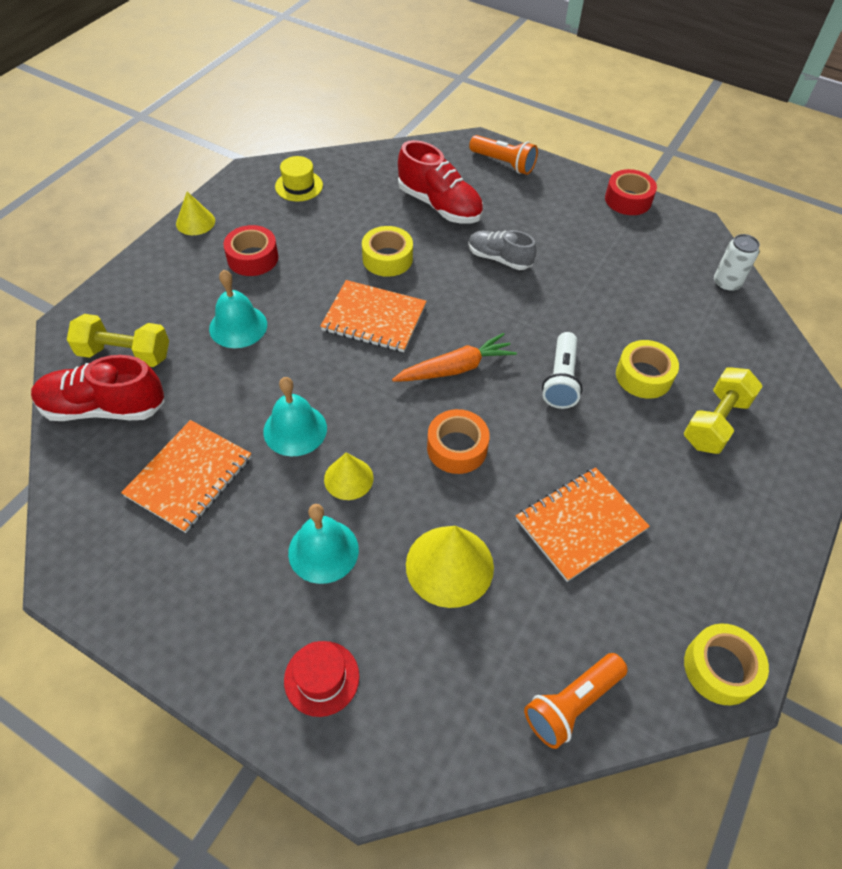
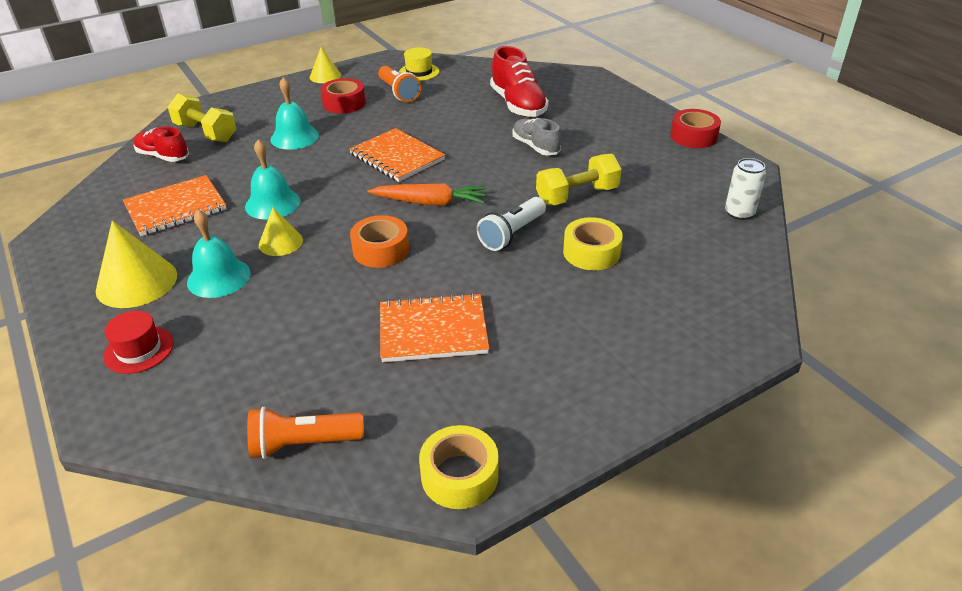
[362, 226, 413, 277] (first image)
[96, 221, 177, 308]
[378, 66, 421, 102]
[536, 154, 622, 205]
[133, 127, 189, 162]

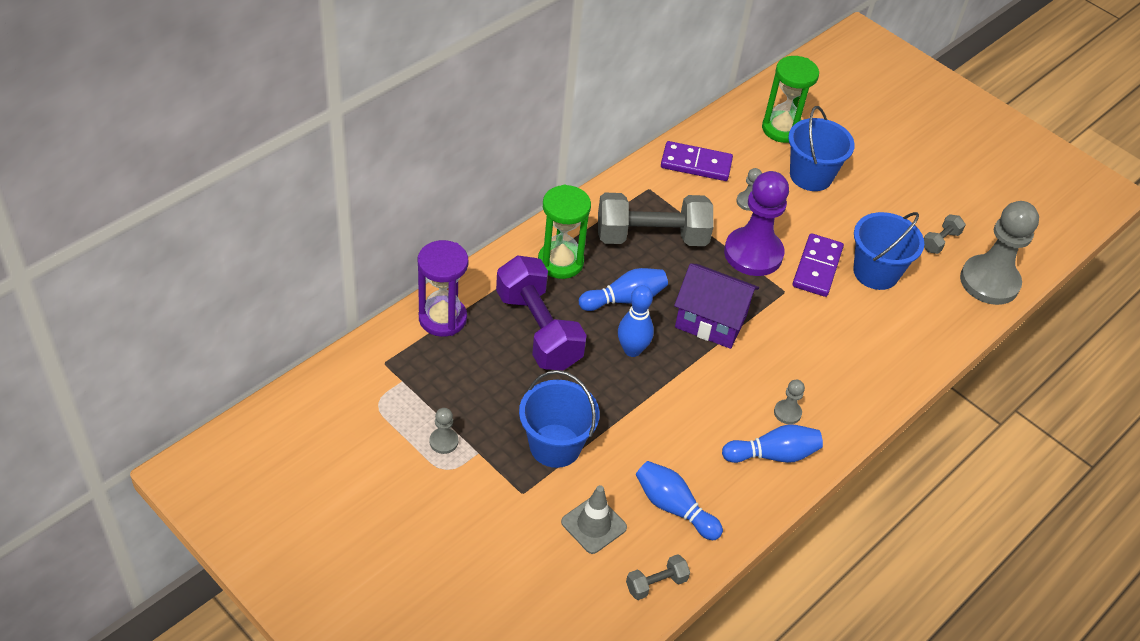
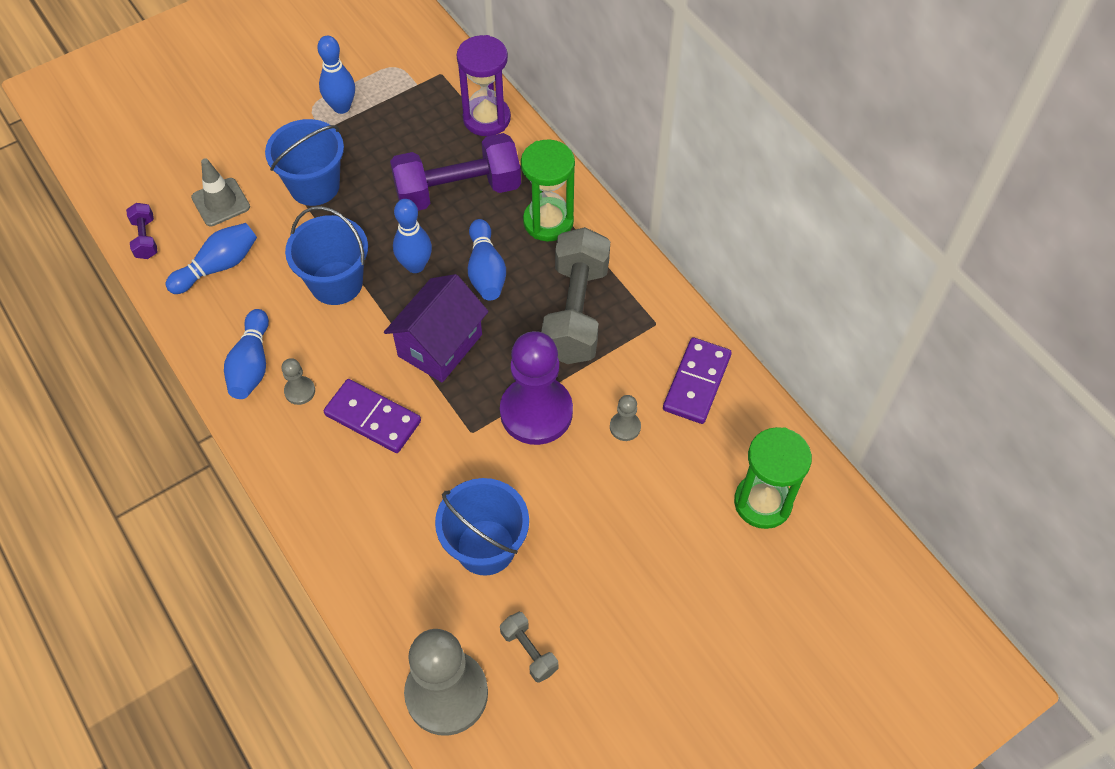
[285, 206, 368, 305]
[324, 379, 421, 453]
[317, 36, 355, 114]
[126, 203, 157, 259]

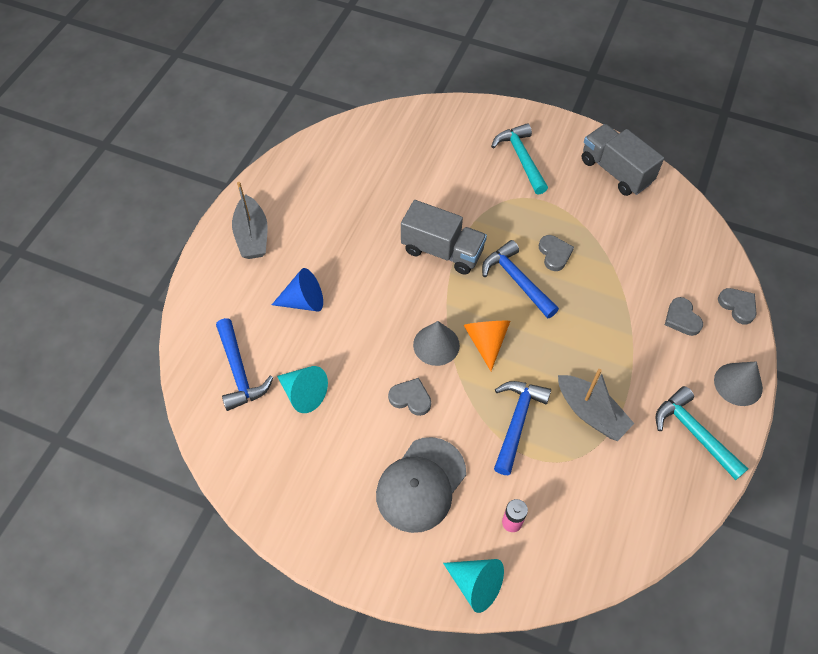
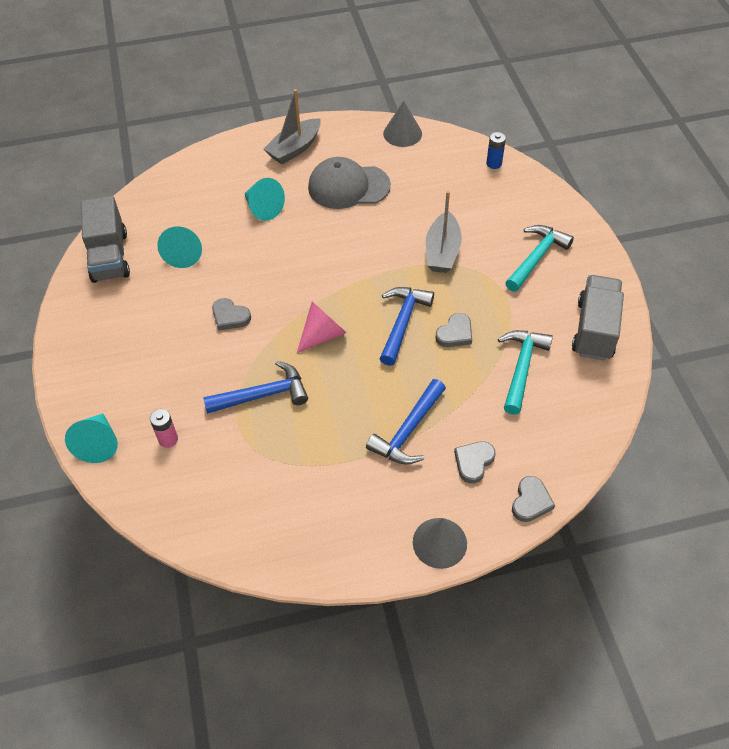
[486, 132, 506, 169]
[366, 379, 446, 465]
[308, 157, 391, 209]
[81, 196, 130, 283]
[383, 101, 422, 147]
[426, 191, 462, 273]
[498, 330, 553, 415]
[244, 178, 285, 221]
[297, 302, 347, 353]
[212, 298, 251, 331]

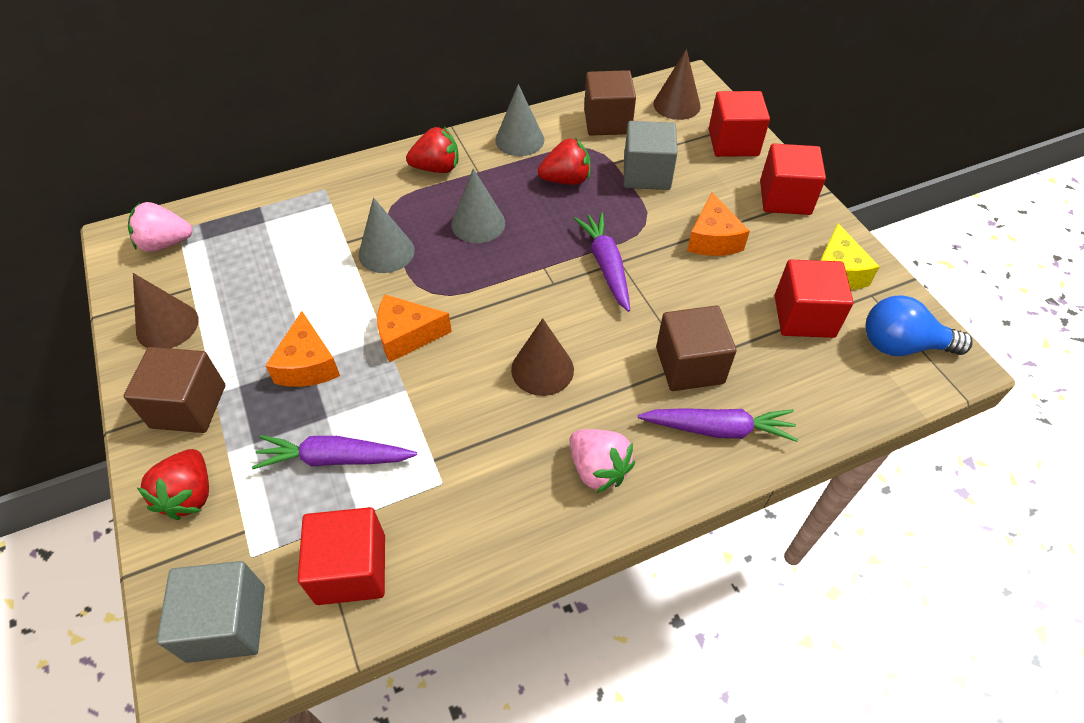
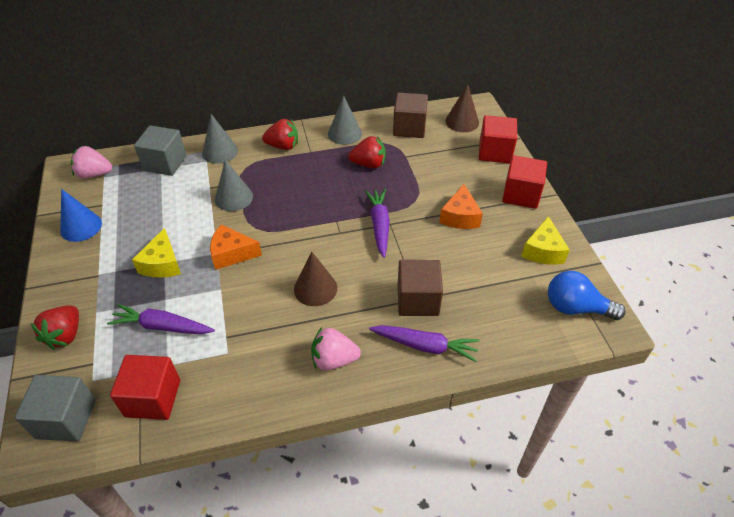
[124, 347, 225, 433] (first image)
[775, 260, 854, 338] (first image)
[202, 114, 238, 164]
[134, 125, 186, 176]
[60, 189, 102, 242]
[132, 228, 181, 278]
[311, 327, 361, 371]

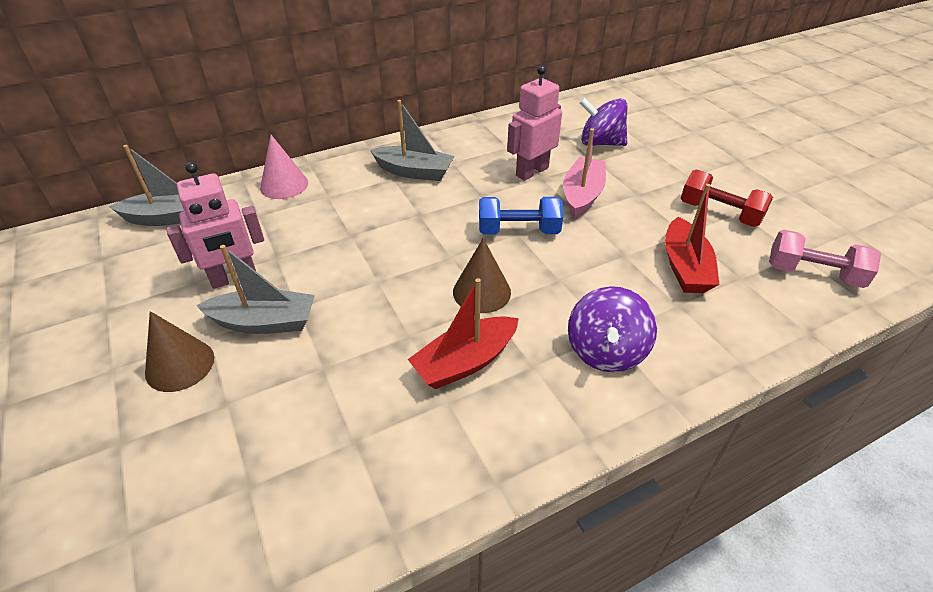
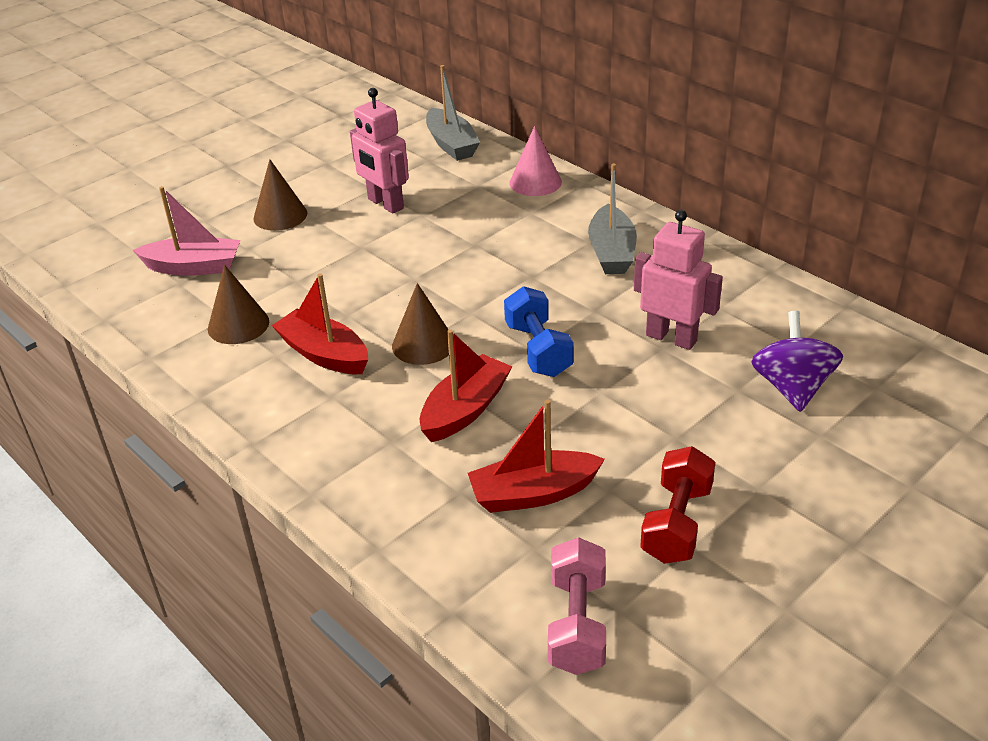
[196, 245, 315, 334] (first image)
[568, 286, 657, 372] (first image)
[208, 265, 269, 344]
[420, 329, 512, 442]
[133, 186, 240, 276]

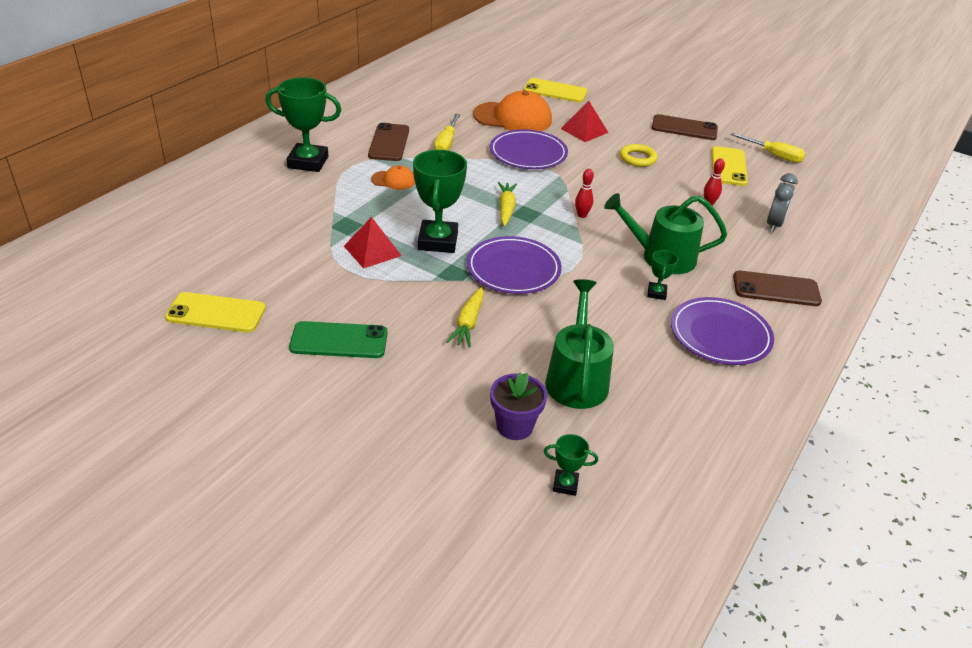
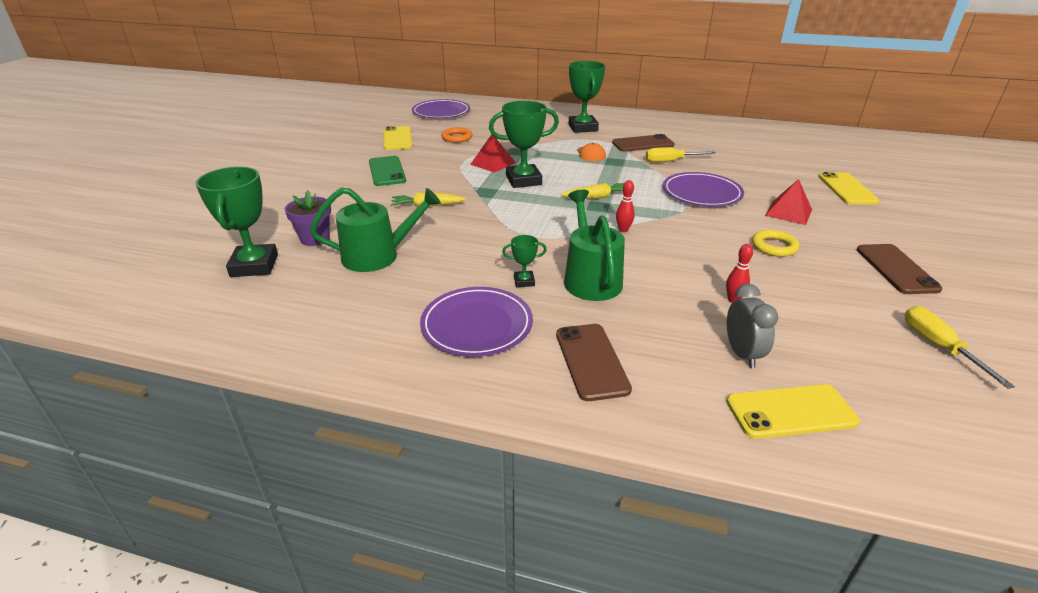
[473, 91, 552, 131] (first image)
[441, 127, 473, 143]
[412, 99, 470, 118]
[726, 384, 860, 439]
[904, 306, 1015, 389]
[727, 284, 778, 368]
[196, 167, 278, 277]

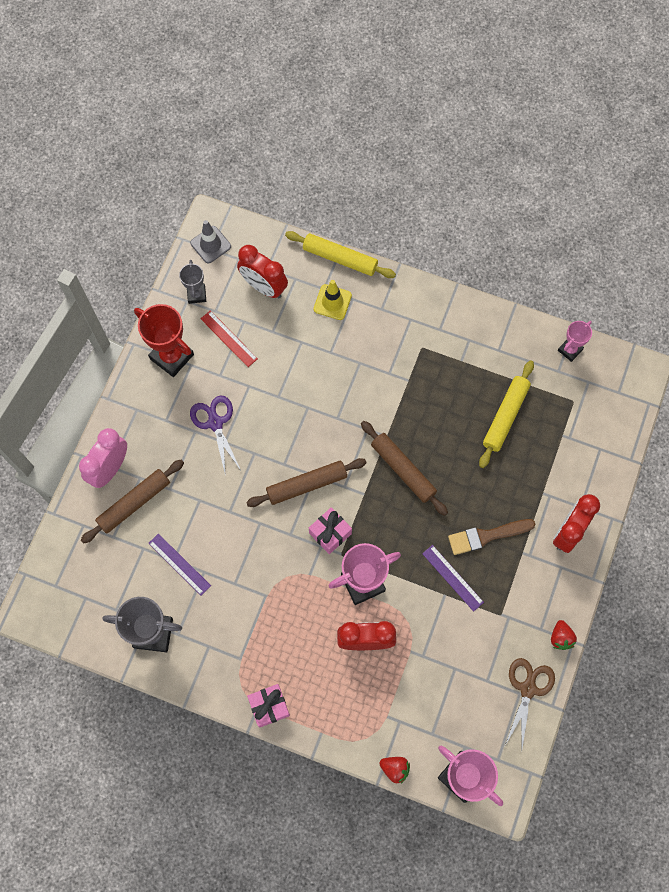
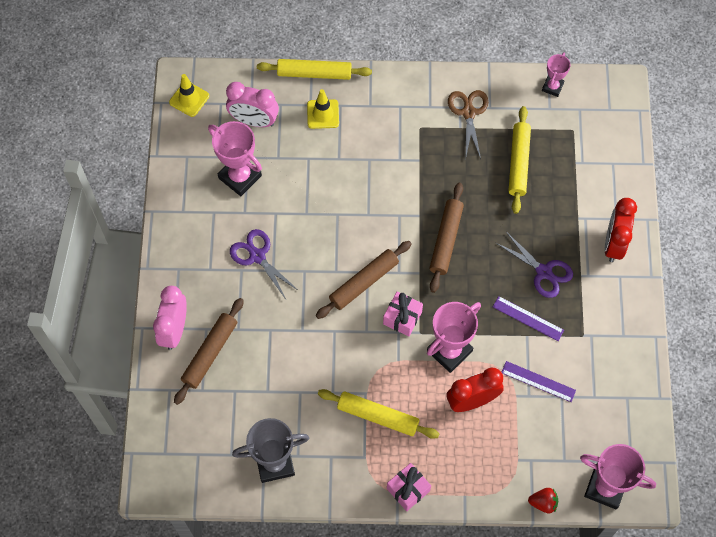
[134, 304, 194, 377] (first image)
[179, 260, 206, 304] (first image)
[551, 620, 577, 650] (first image)
[318, 389, 439, 439]
[502, 361, 576, 402]
[448, 90, 488, 159]
[208, 121, 262, 196]
[496, 232, 573, 298]
[169, 74, 209, 117]
[226, 82, 279, 127]
[430, 183, 464, 293]

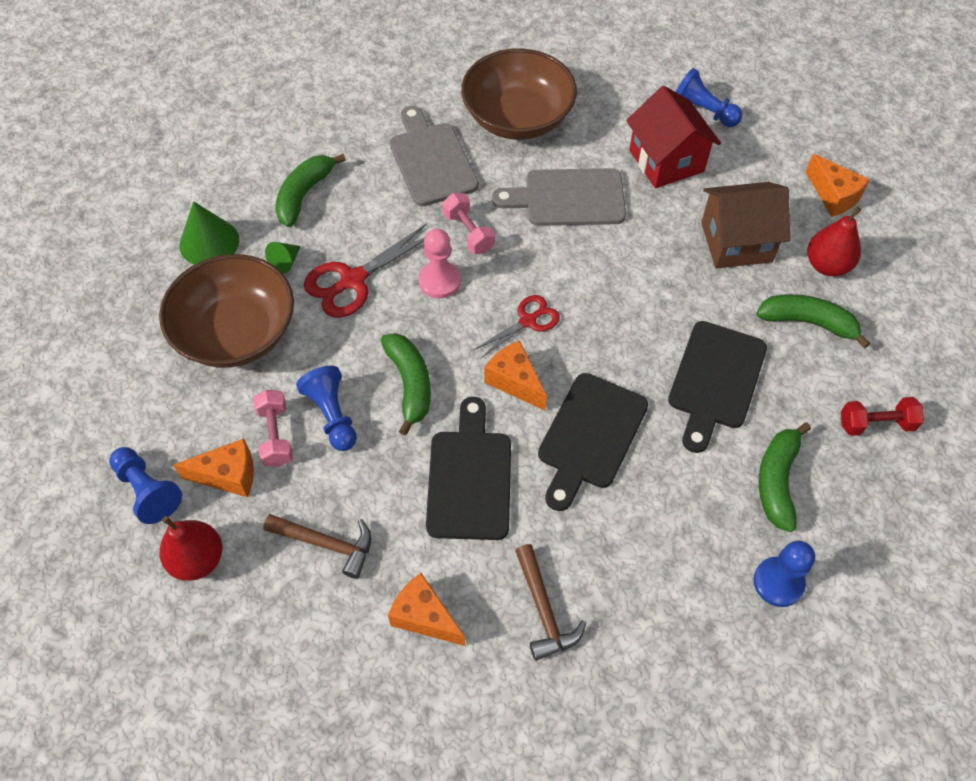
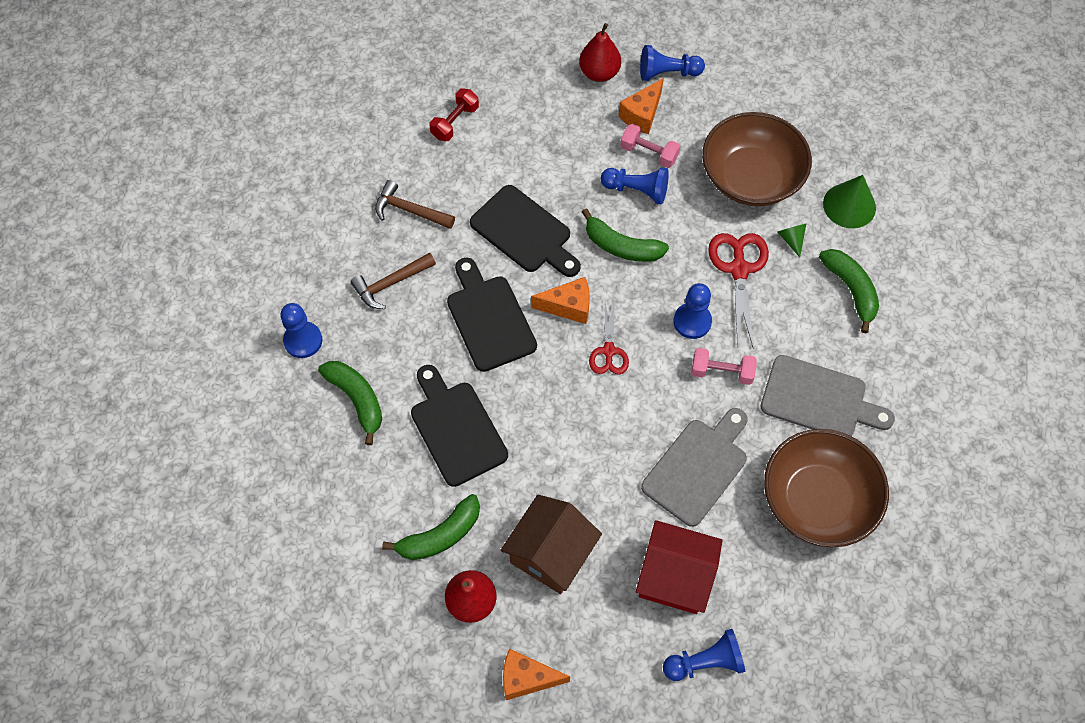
[388, 573, 465, 646] (first image)
[350, 252, 436, 309]
[429, 88, 479, 141]
[674, 283, 712, 339]

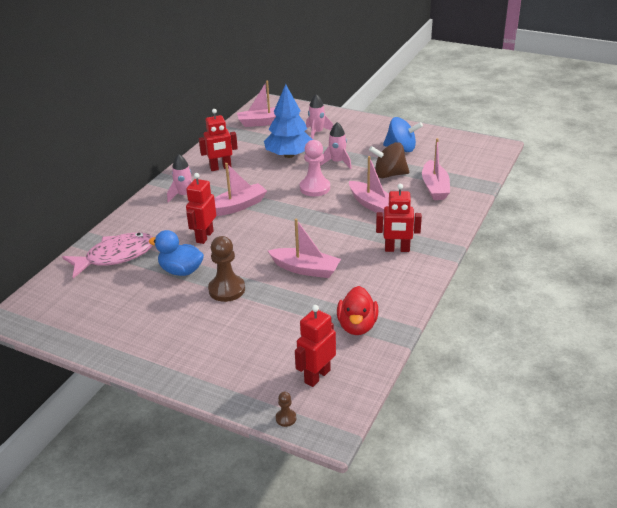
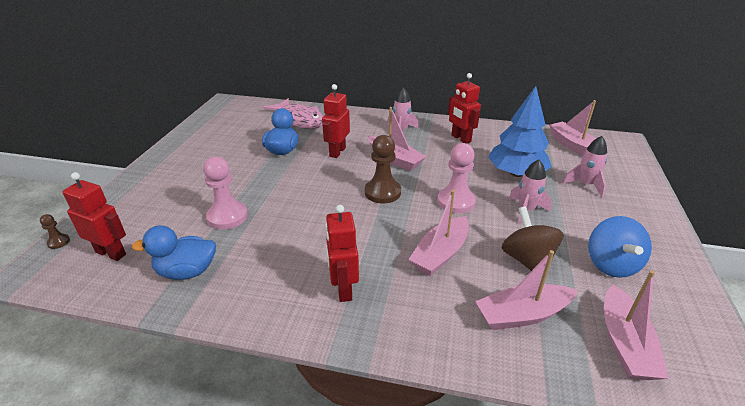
[203, 157, 248, 229]
[365, 135, 401, 203]
[604, 270, 669, 380]
[132, 225, 216, 280]
[322, 84, 350, 158]

